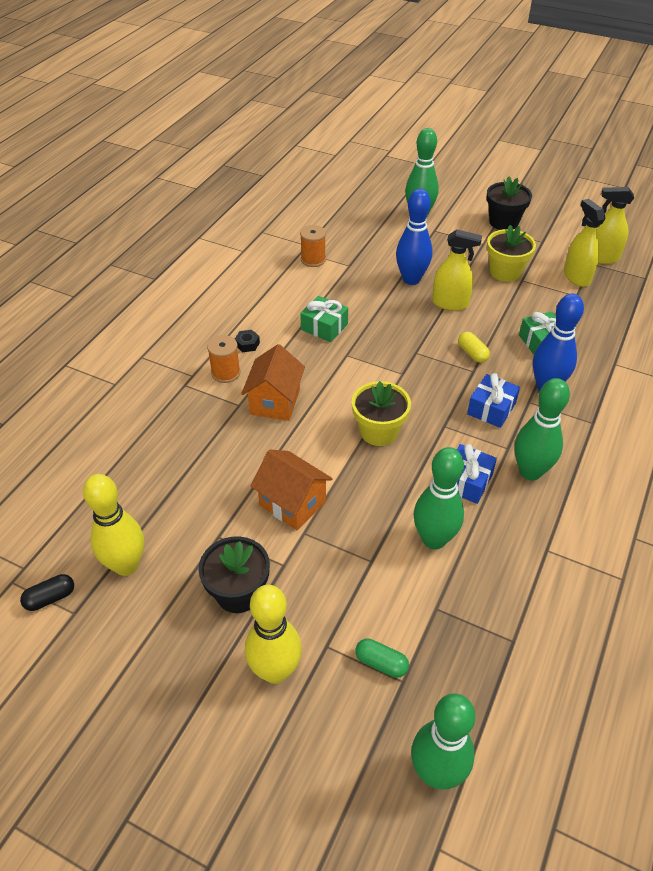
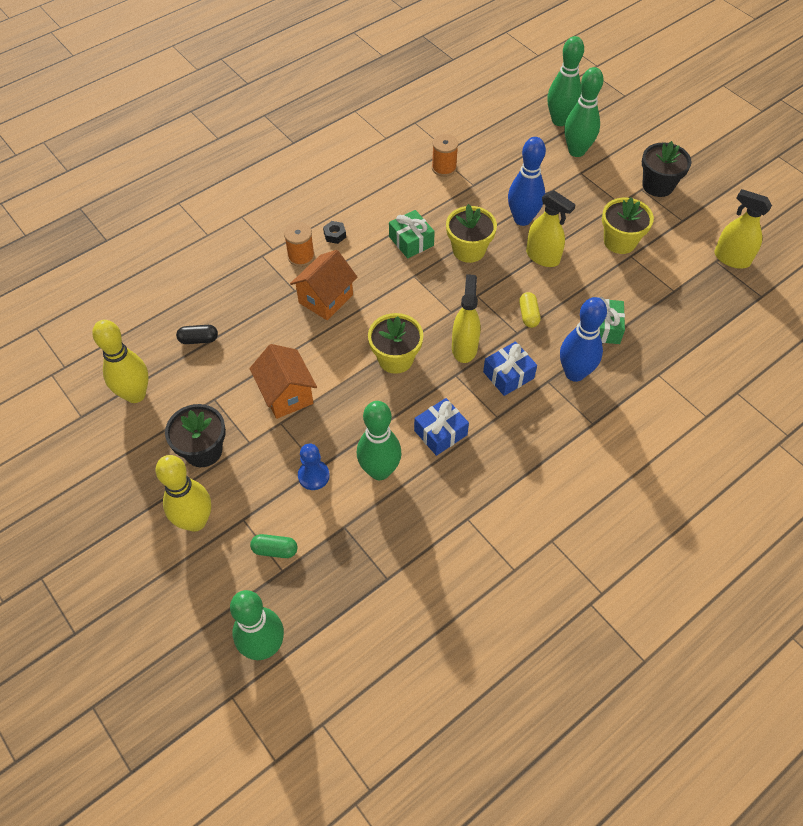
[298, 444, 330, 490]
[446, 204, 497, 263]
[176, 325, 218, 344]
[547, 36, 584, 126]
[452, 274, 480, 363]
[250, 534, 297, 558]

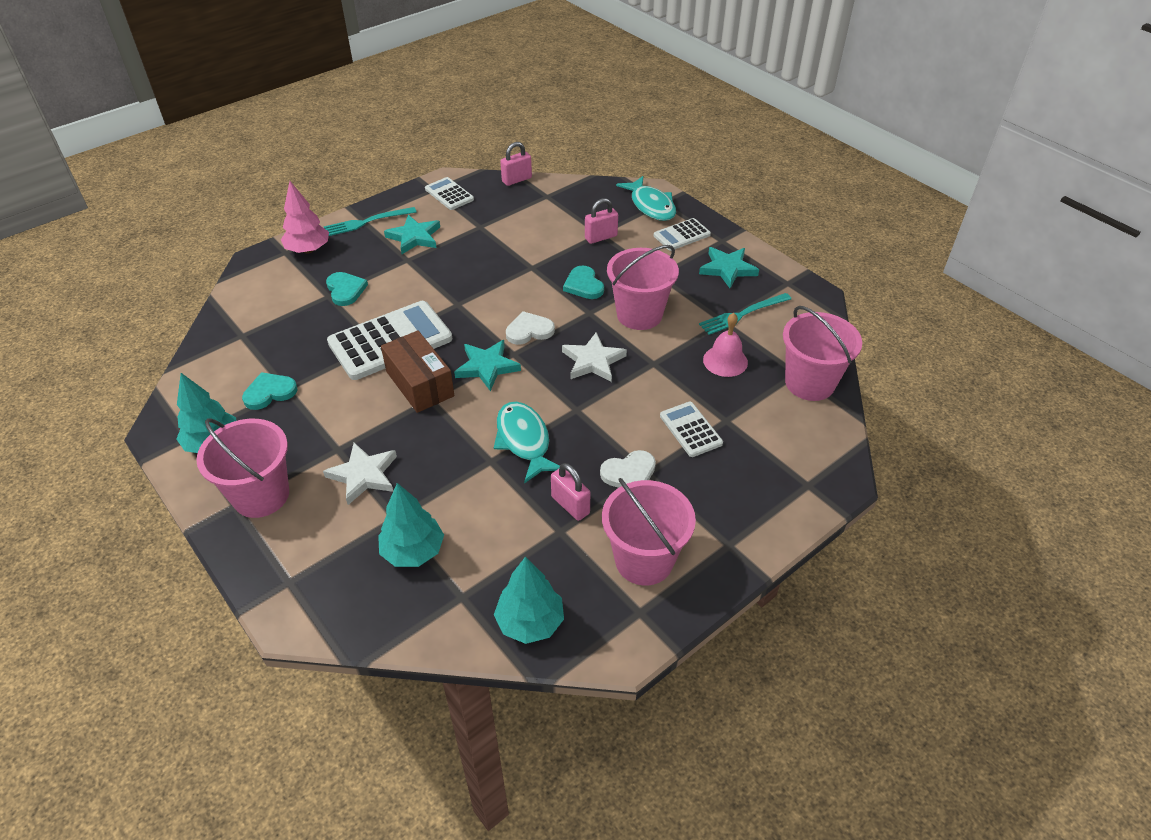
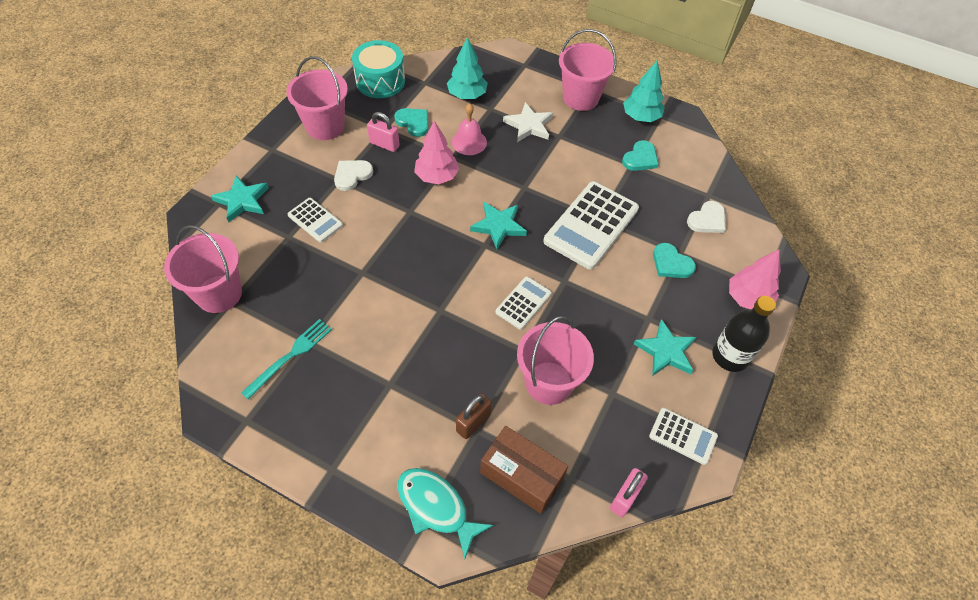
[562, 332, 627, 382] (first image)
[480, 426, 568, 514]
[687, 201, 725, 233]
[394, 108, 429, 137]
[517, 316, 594, 405]
[495, 276, 552, 330]
[211, 175, 269, 222]
[452, 104, 487, 155]
[712, 296, 776, 372]
[414, 121, 459, 184]
[352, 40, 405, 98]
[456, 393, 492, 439]

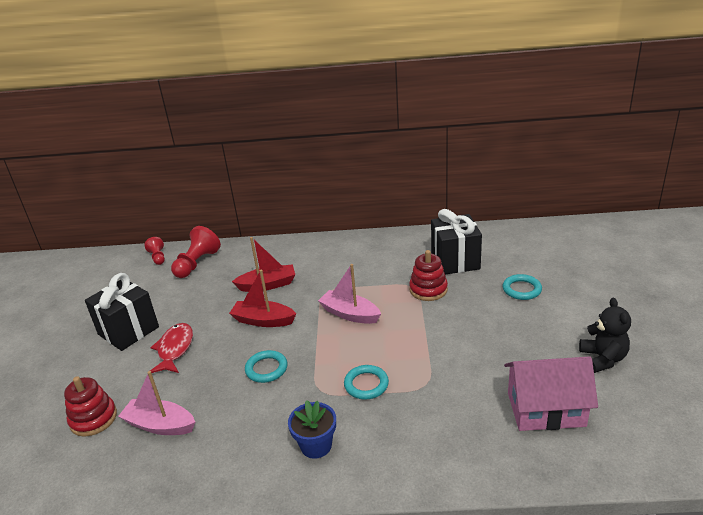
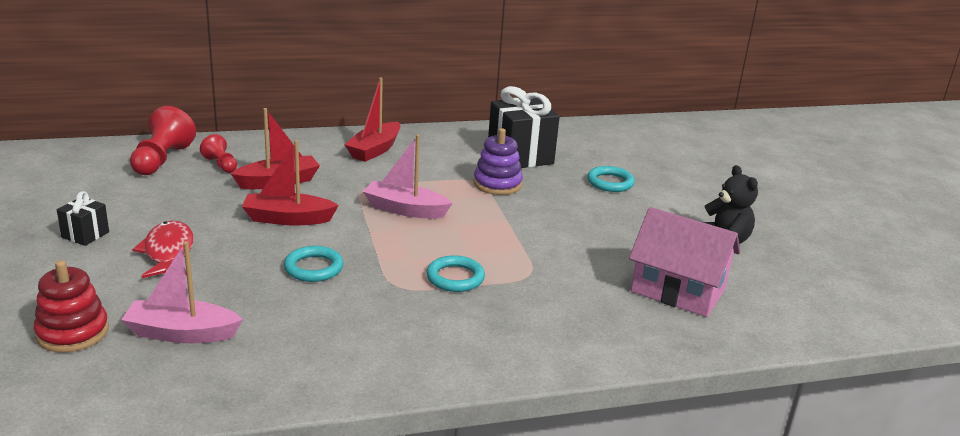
[288, 400, 336, 459] (first image)
[344, 77, 400, 162]
[200, 134, 237, 173]
[474, 128, 523, 195]
[629, 207, 740, 317]
[57, 191, 109, 246]

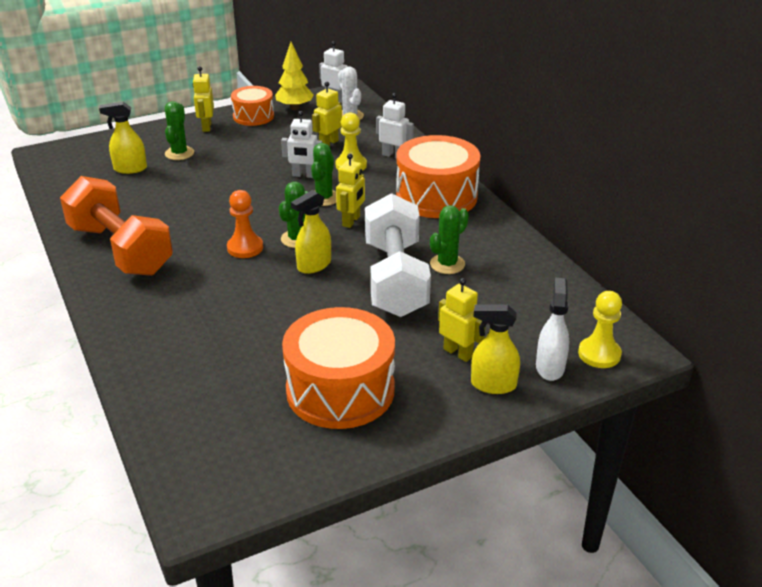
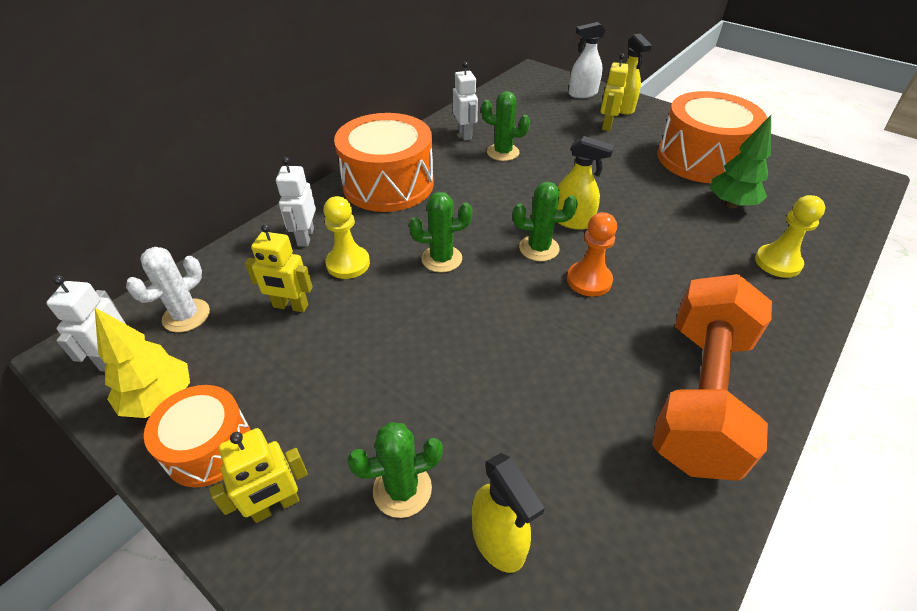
[336, 154, 365, 228] (first image)
[365, 193, 431, 317] (first image)
[710, 115, 771, 208]
[453, 62, 478, 141]
[755, 195, 825, 278]

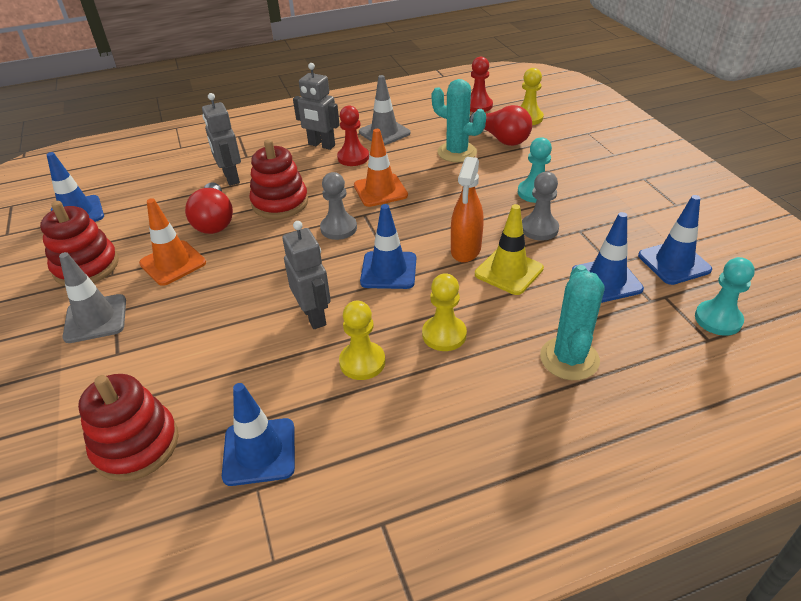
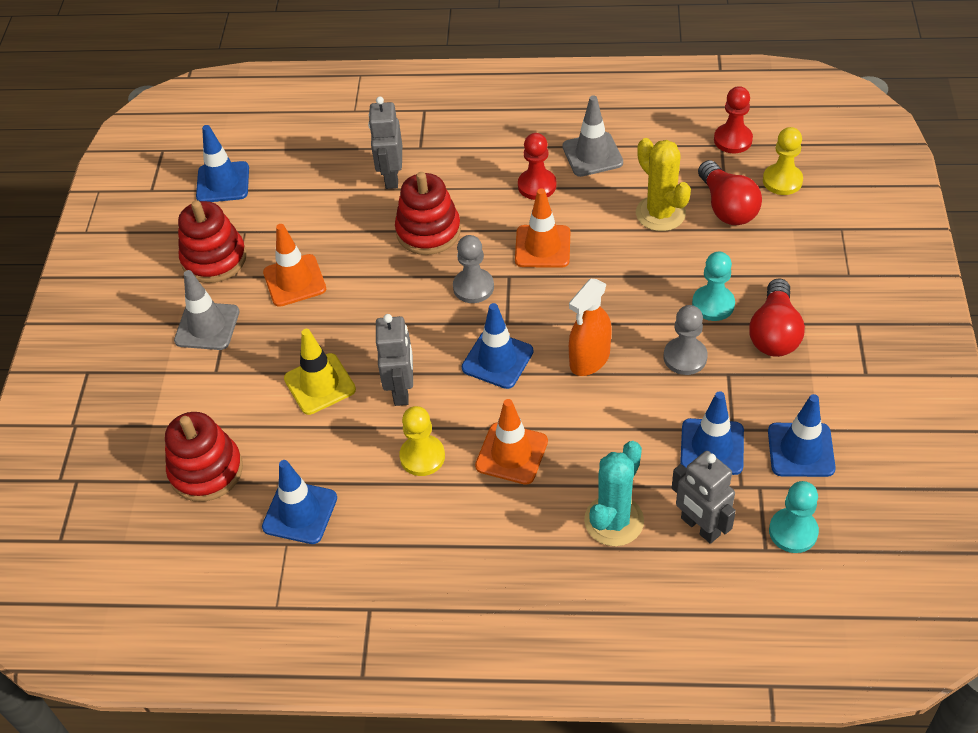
[749, 279, 805, 357]
[672, 451, 736, 544]
[284, 329, 356, 415]
[475, 399, 548, 485]
[636, 138, 691, 231]

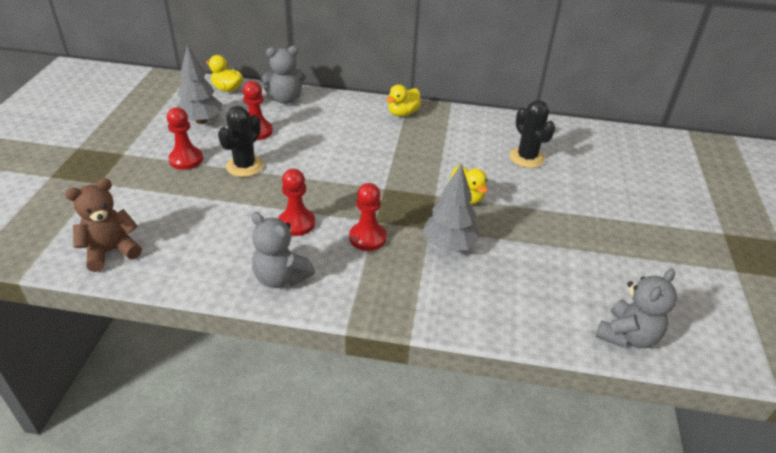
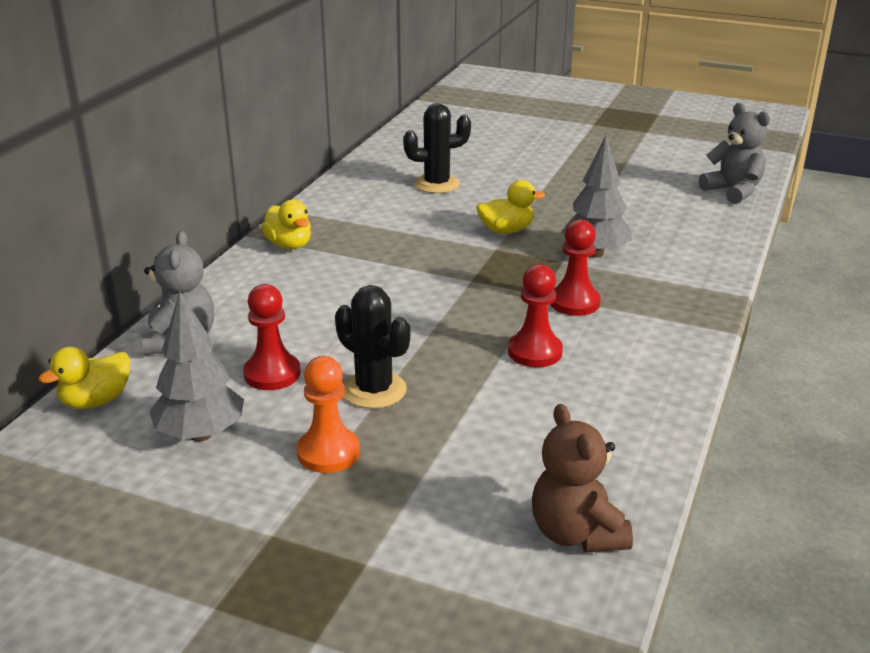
[251, 212, 315, 288] (first image)
[297, 356, 360, 473]

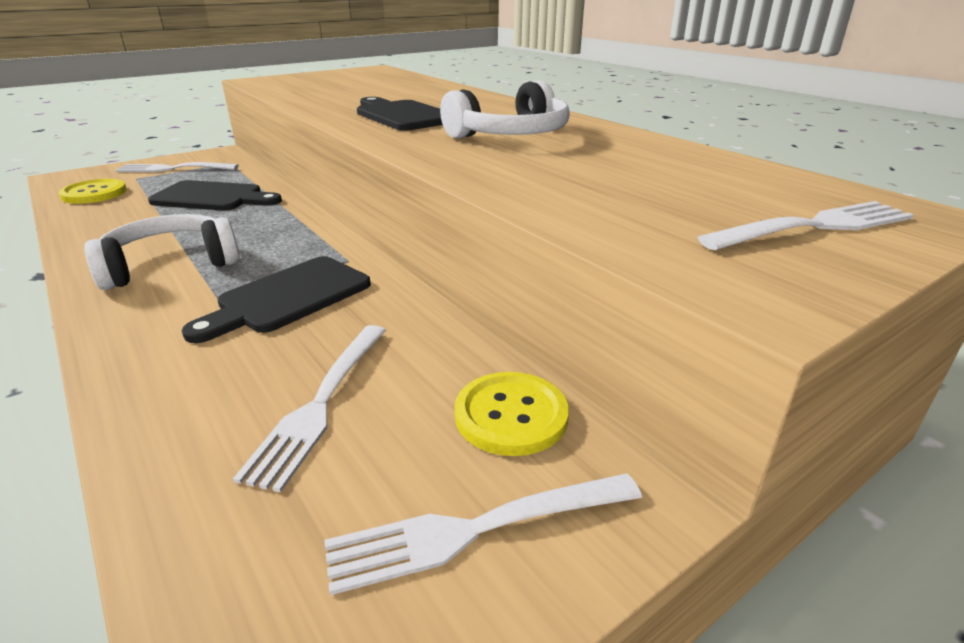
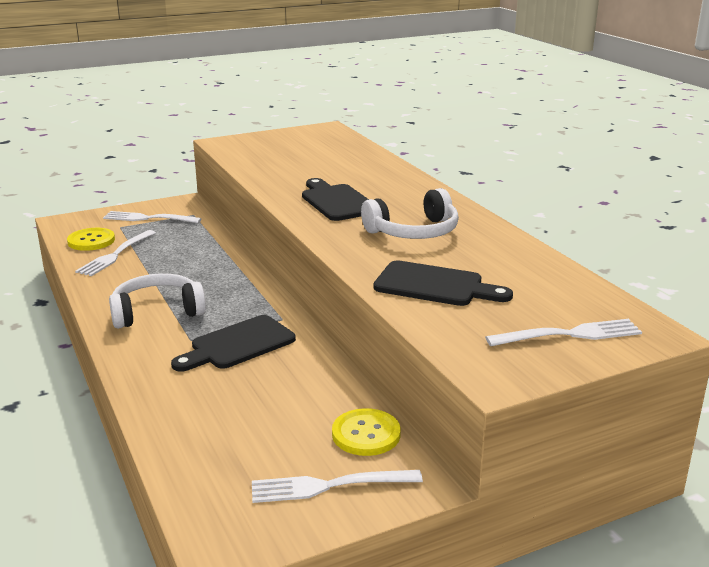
[374, 260, 513, 306]
[75, 230, 156, 276]

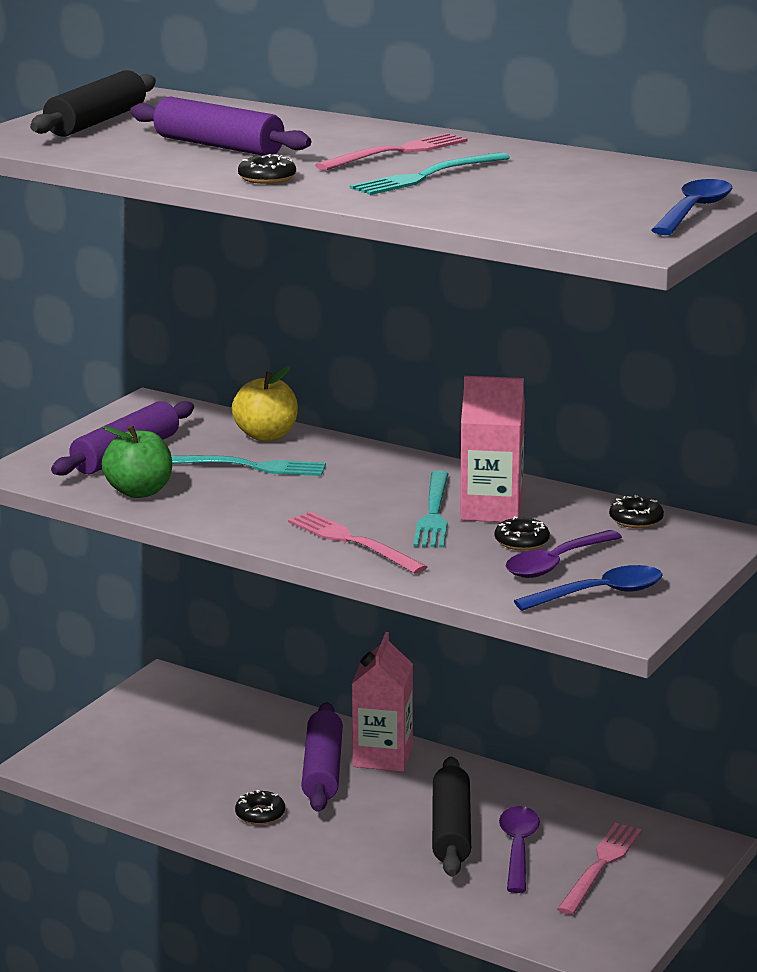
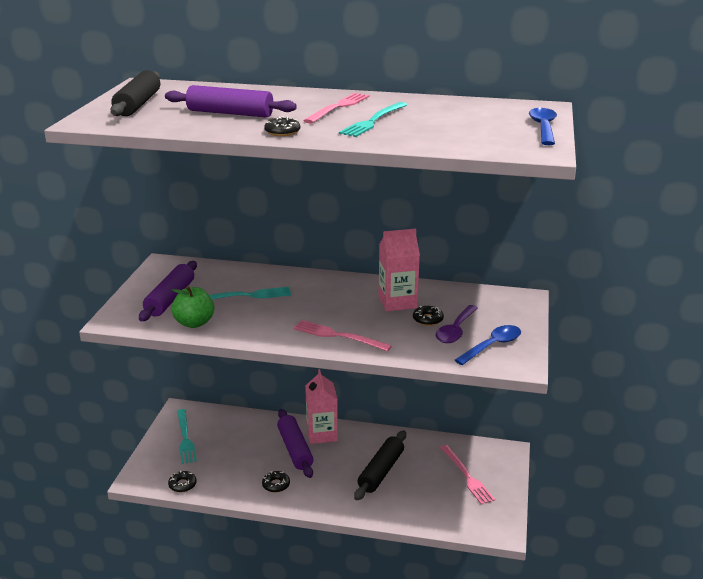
[232, 366, 298, 442] (first image)
[499, 806, 540, 893] (first image)
[177, 409, 197, 464]
[168, 470, 197, 492]
[354, 431, 406, 501]
[440, 445, 495, 505]

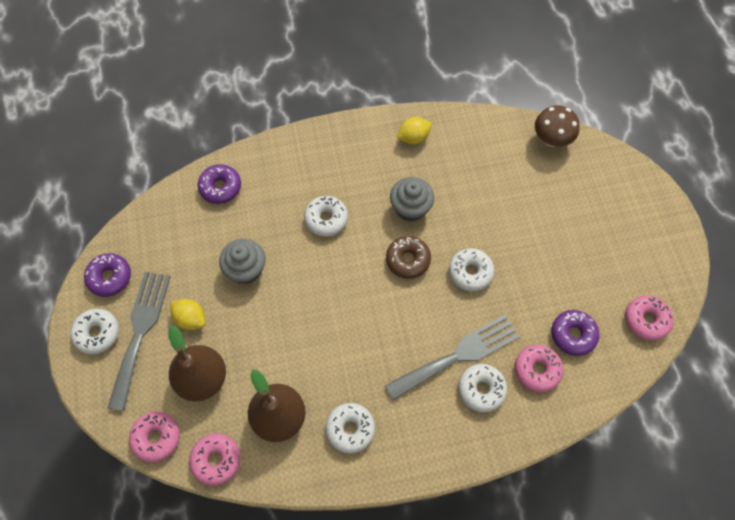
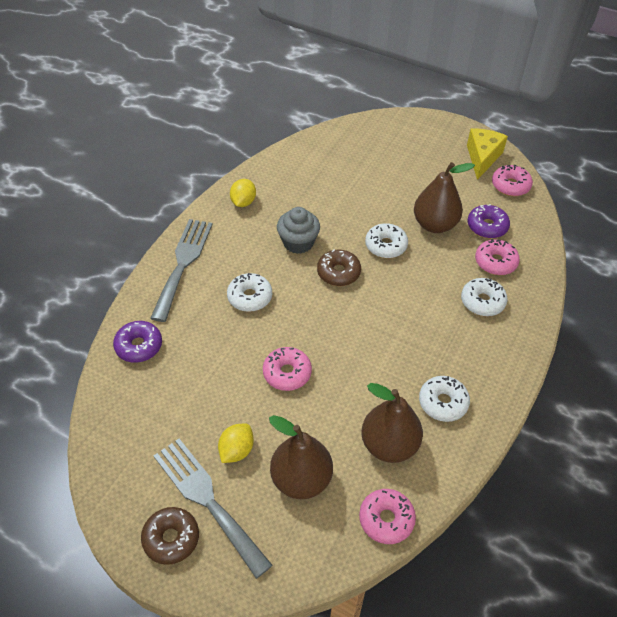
[84, 253, 131, 297] (first image)
[219, 239, 265, 284] (first image)
[535, 105, 580, 147] (first image)
[414, 162, 475, 233]
[467, 129, 508, 180]
[263, 347, 312, 391]
[150, 219, 213, 322]
[141, 507, 199, 565]
[218, 424, 254, 463]

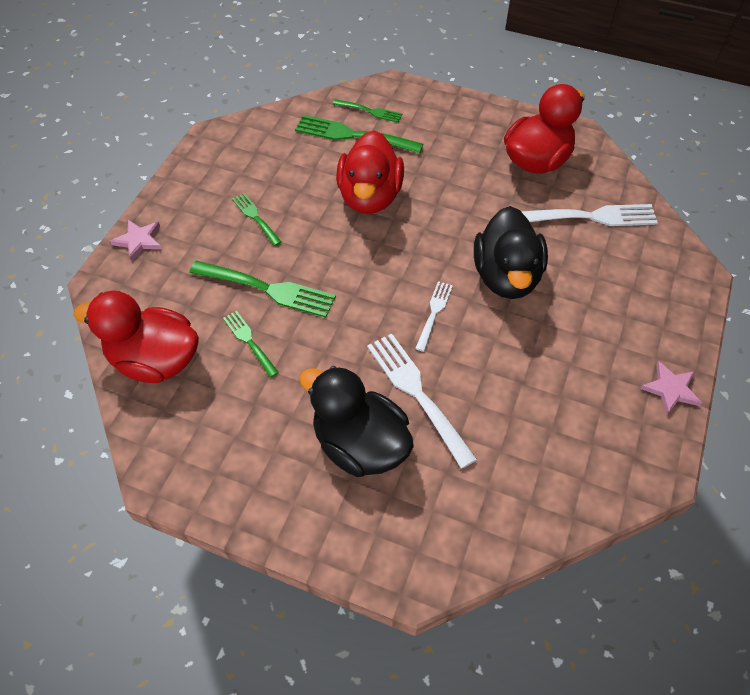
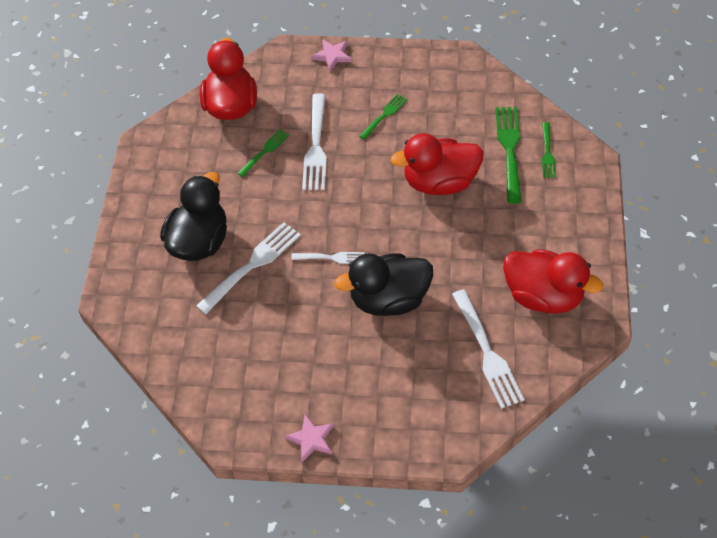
[302, 94, 327, 190]

